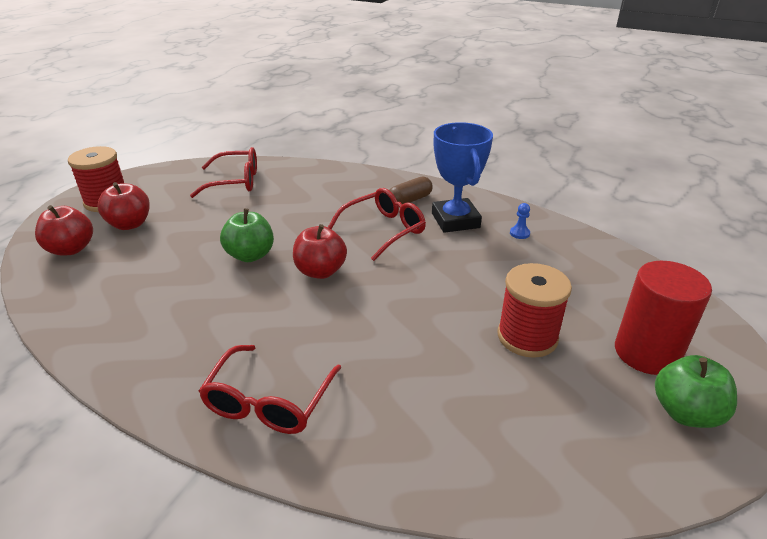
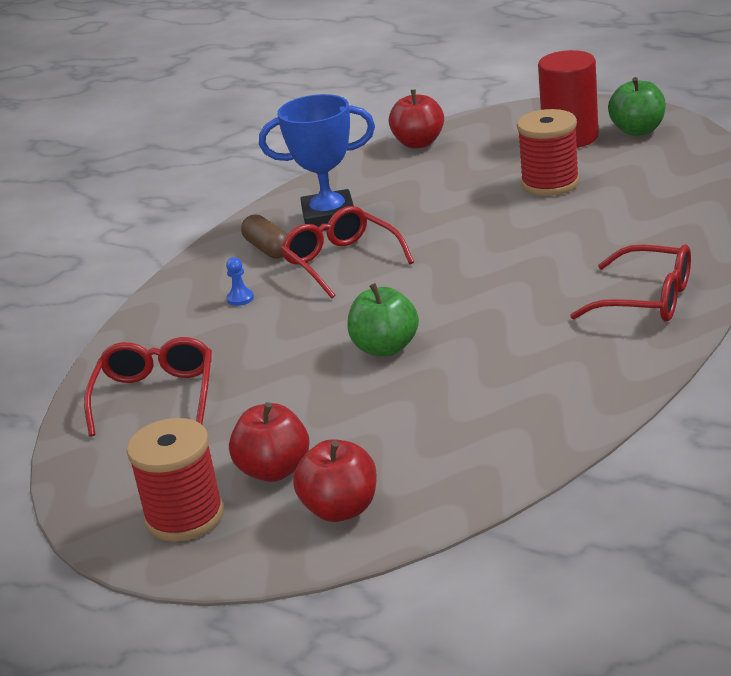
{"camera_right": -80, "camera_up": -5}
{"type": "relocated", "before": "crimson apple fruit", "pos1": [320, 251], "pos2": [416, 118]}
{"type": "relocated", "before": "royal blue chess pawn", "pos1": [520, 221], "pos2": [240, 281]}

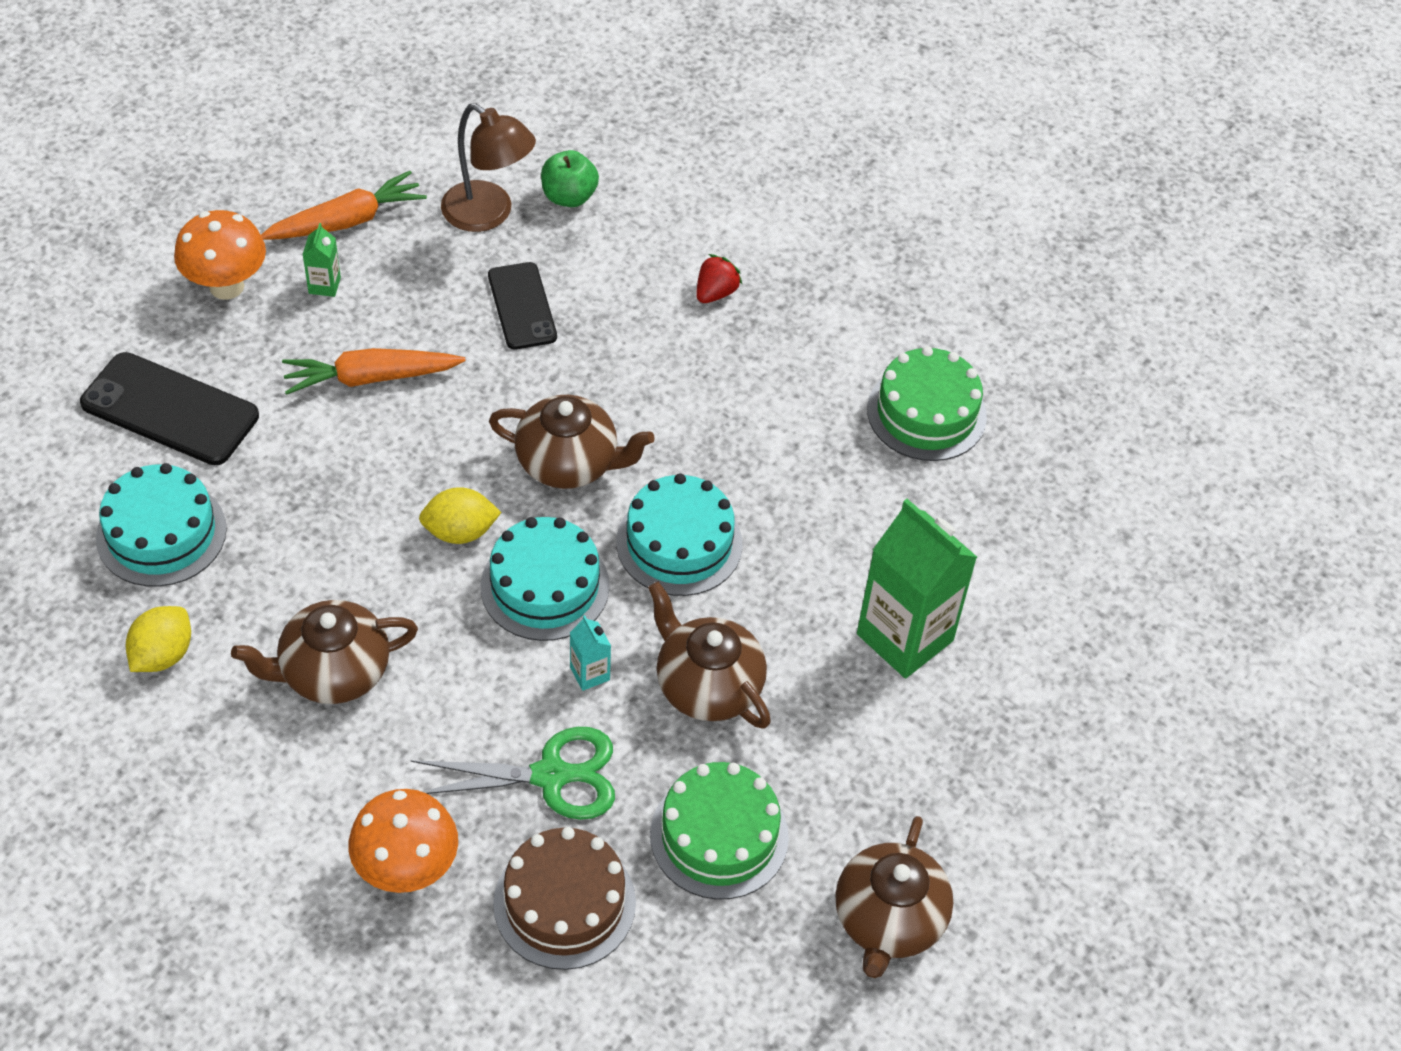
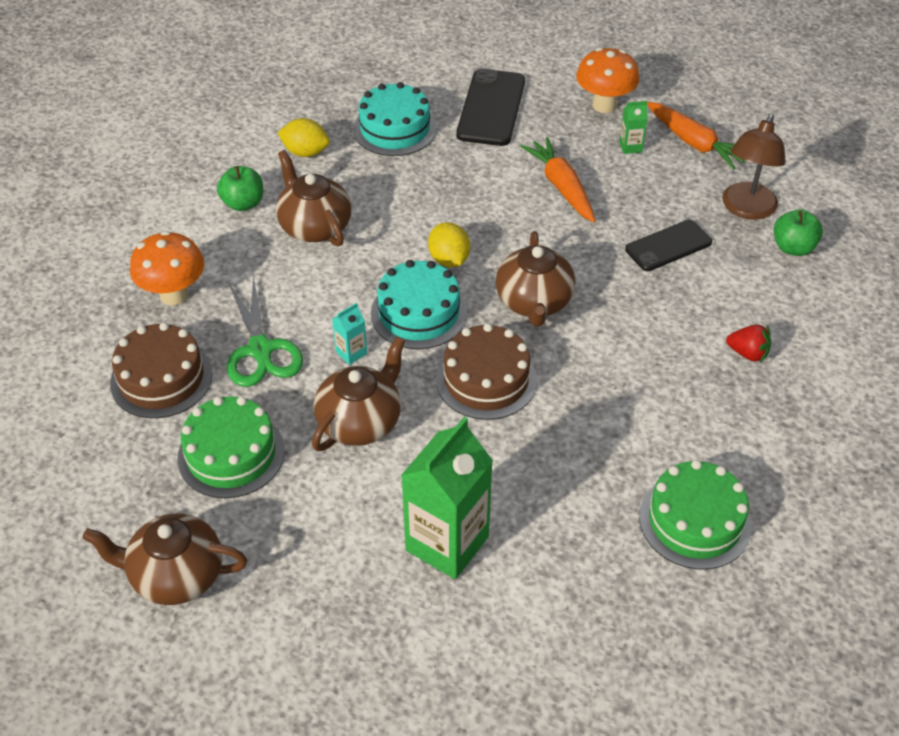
{"camera_right": 80, "camera_up": -5}
{"type": "colour", "before": "turquoise layer cake", "after": "brown layer cake", "pos1": [679, 534], "pos2": [486, 372]}
{"type": "appeared", "after": "leaf-green apple fruit", "pos2": [240, 188]}

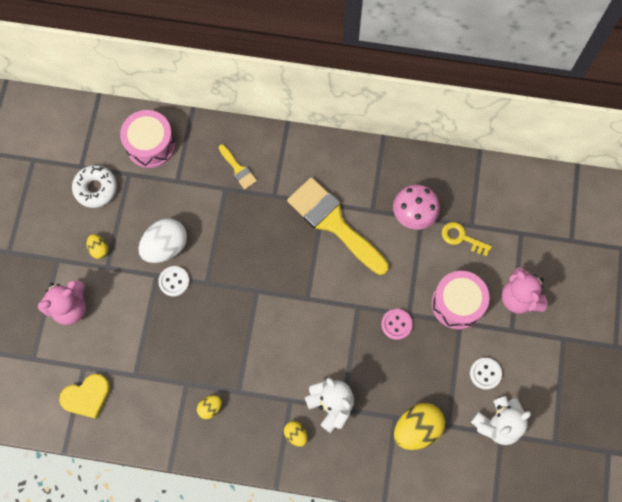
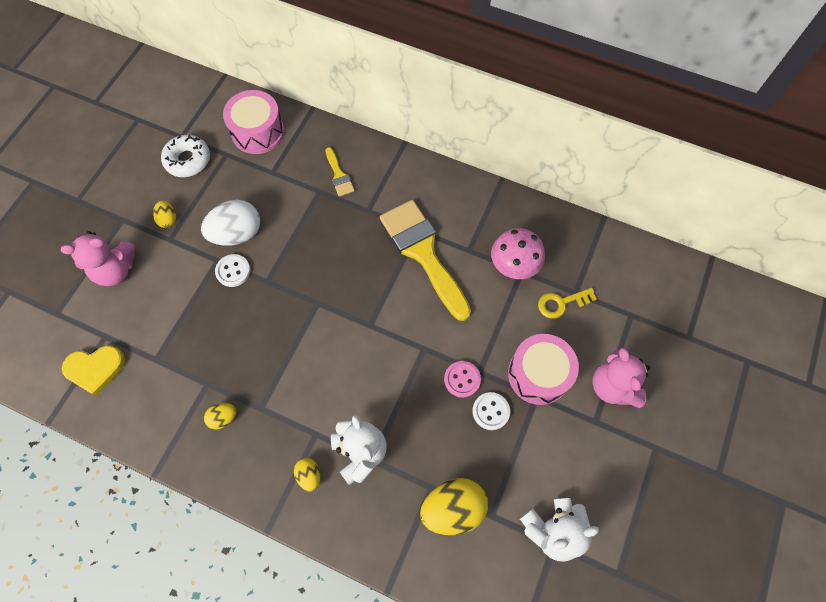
{"camera_right": 15, "camera_up": -5}
{"type": "spun", "before": "yellow latchkey", "pos1": [467, 239], "pos2": [567, 303], "turn": -60}
{"type": "relocated", "before": "white sewing button", "pos1": [486, 374], "pos2": [491, 411]}

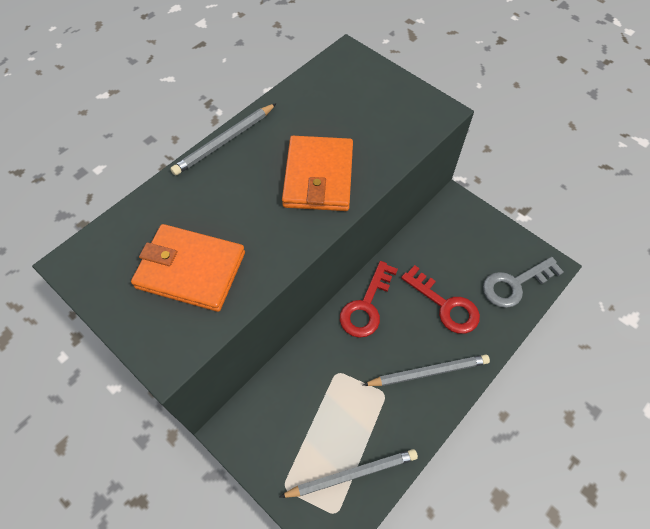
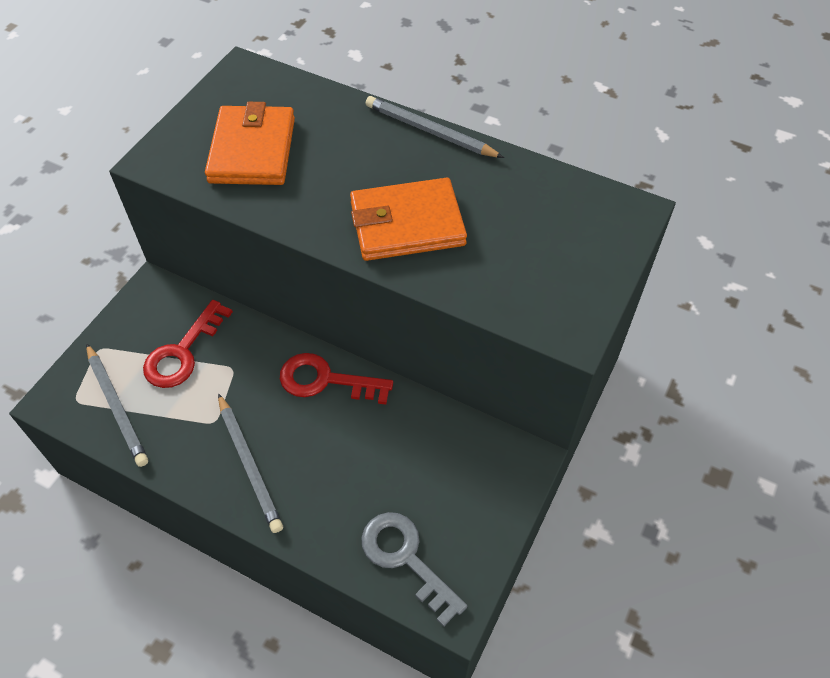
{"camera_right": 75, "camera_up": -5}
{"type": "relocated", "before": "crimson latchkey", "pos1": [440, 299], "pos2": [188, 344]}

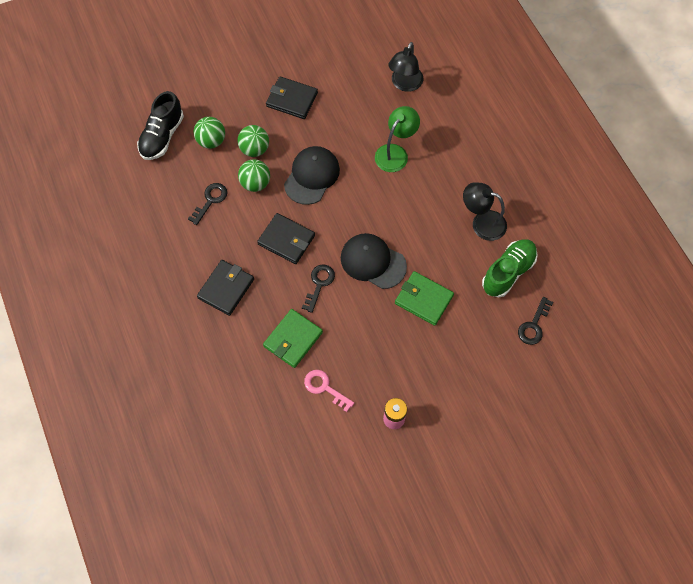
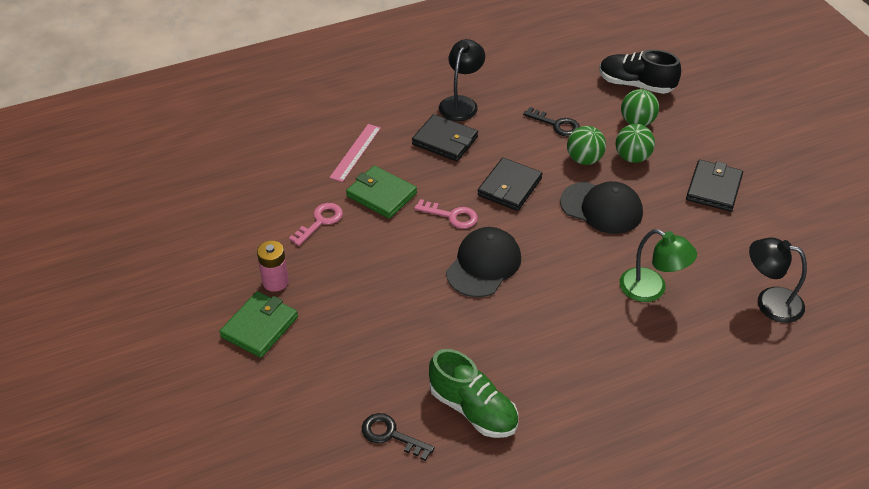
{"camera_right": 90, "camera_up": -20}
{"type": "colour", "before": "black latchkey", "after": "pink latchkey", "pos1": [318, 288], "pos2": [446, 214]}
{"type": "relocated", "before": "leaf-green billfold", "pos1": [424, 298], "pos2": [258, 324]}
{"type": "relocated", "before": "black lamp", "pos1": [485, 211], "pos2": [462, 80]}
{"type": "appeared", "after": "pink measuring stick", "pos2": [355, 153]}

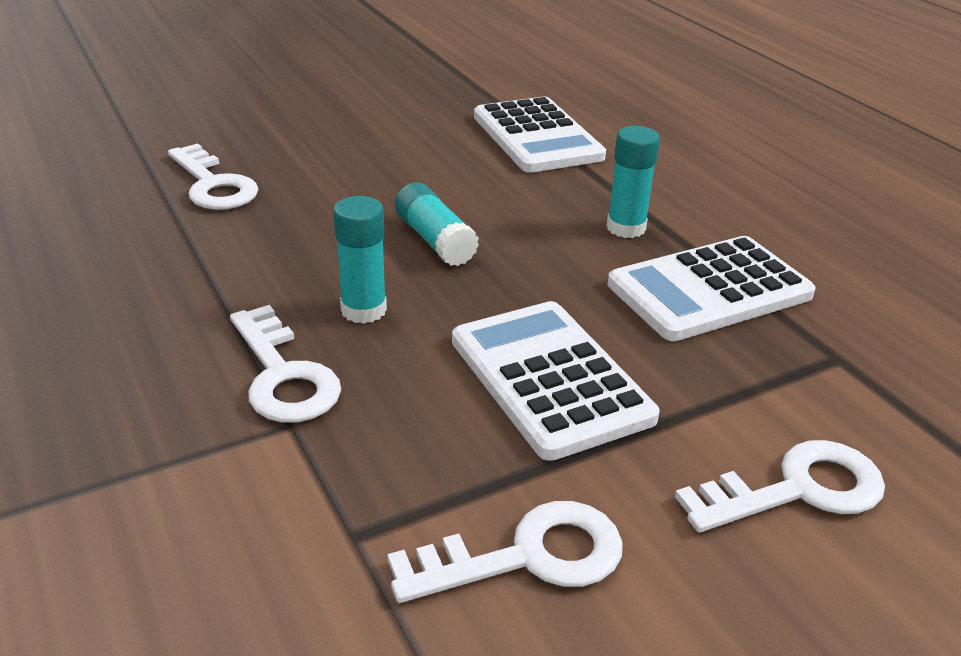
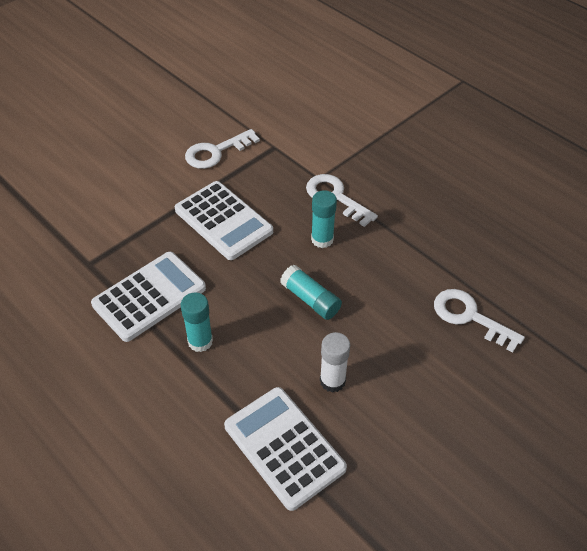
{"camera_right": 165, "camera_up": 15}
{"type": "missing", "before": "white latchkey", "pos1": [780, 486]}
{"type": "appeared", "after": "white glue", "pos2": [335, 362]}

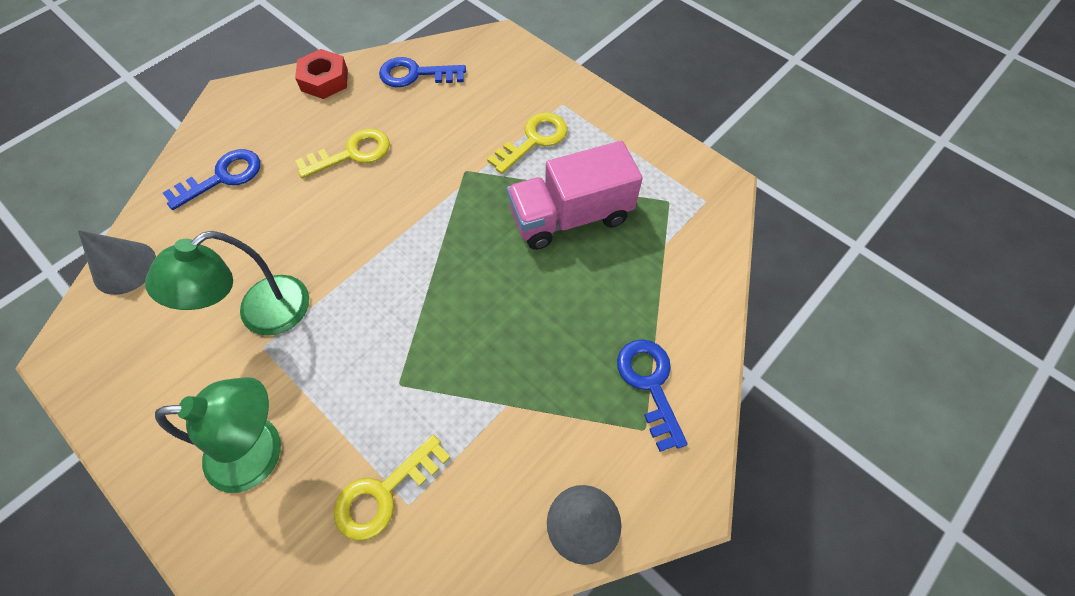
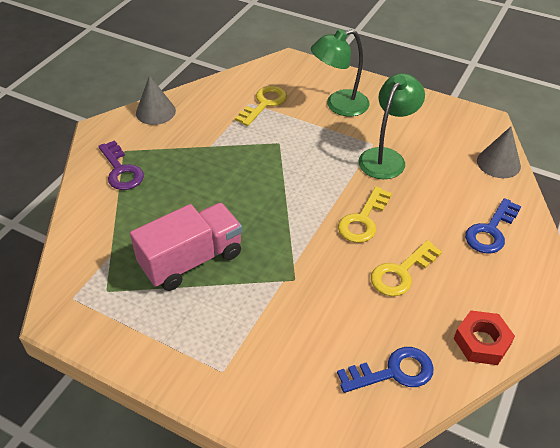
{"camera_right": 165, "camera_up": -15}
{"type": "relocated", "before": "yellow latchkey", "pos1": [527, 143], "pos2": [365, 215]}
{"type": "colour", "before": "royal blue latchkey", "after": "violet latchkey", "pos1": [652, 395], "pos2": [121, 165]}

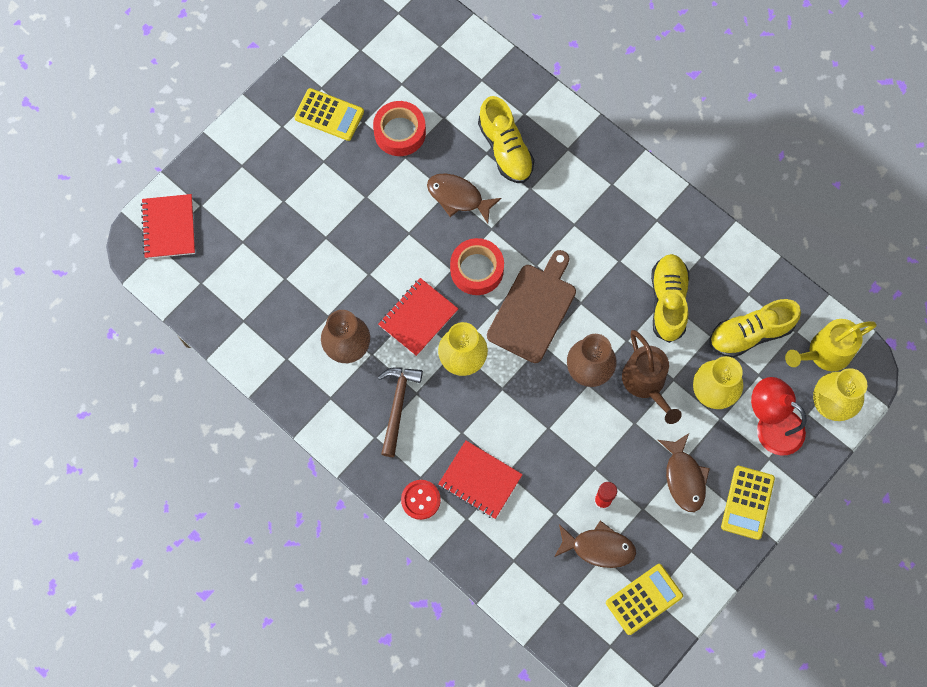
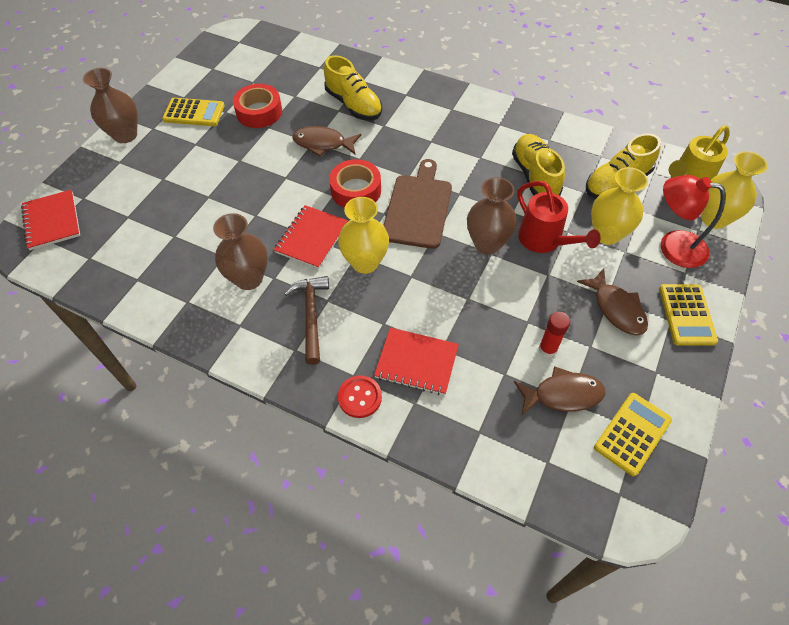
{"camera_right": -15, "camera_up": -15}
{"type": "colour", "before": "brown watering can", "after": "crimson watering can", "pos1": [652, 377], "pos2": [559, 217]}
{"type": "appeared", "after": "brown tall vase", "pos2": [110, 105]}

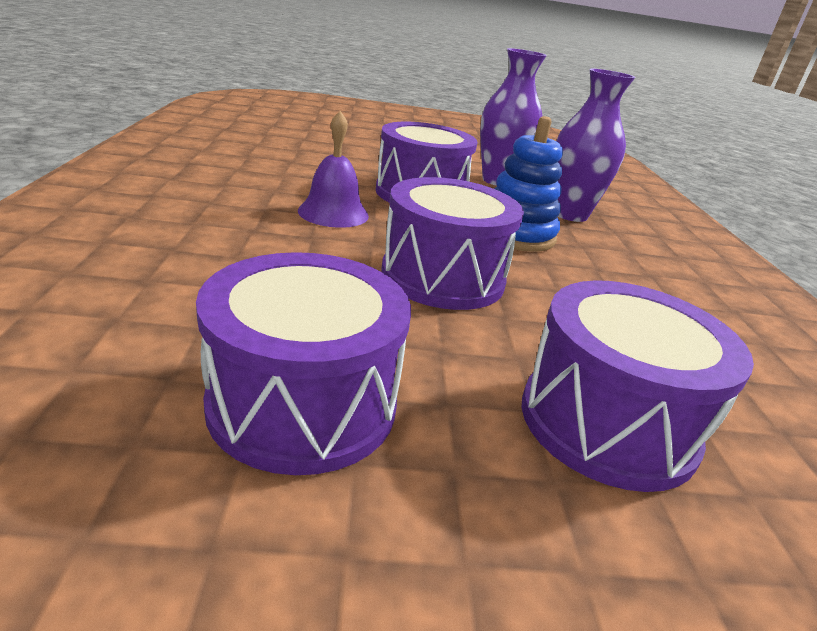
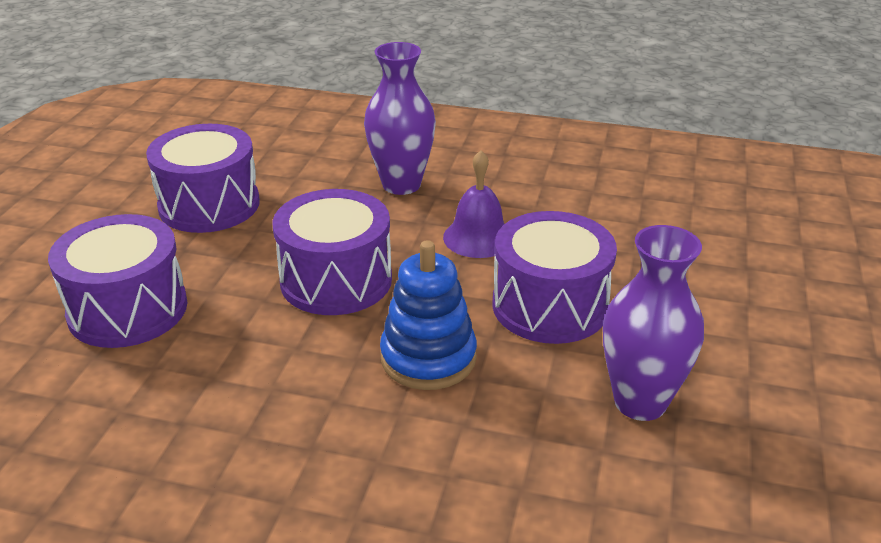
{"camera_right": 110, "camera_up": 5}
{"type": "relocated", "before": "violet tall vase", "pos1": [595, 145], "pos2": [400, 118]}

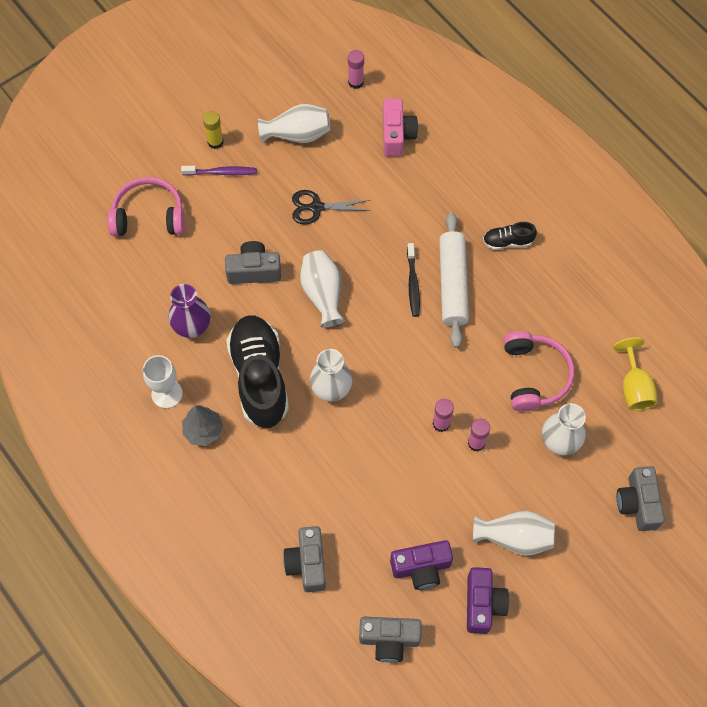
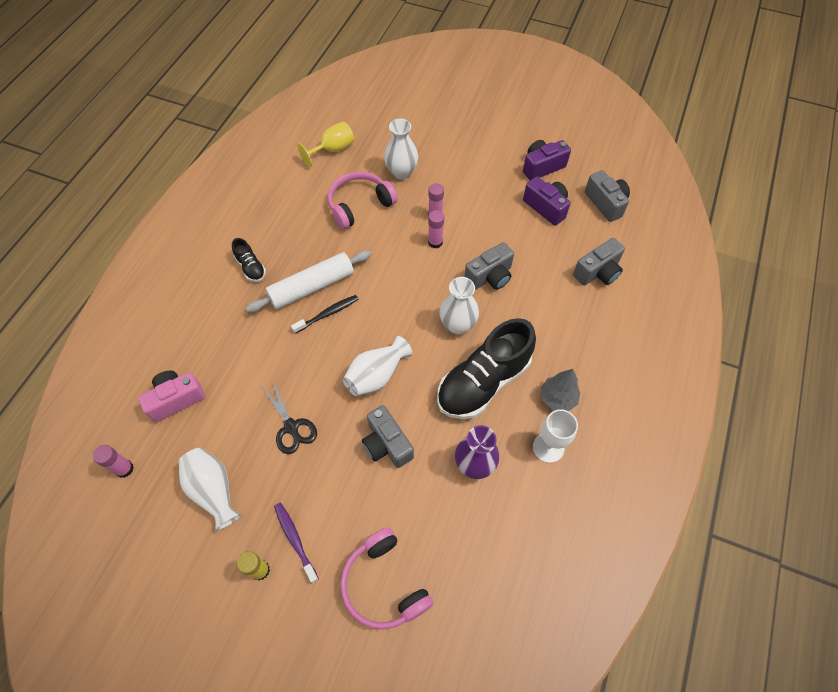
{"camera_right": -120, "camera_up": -5}
{"type": "missing", "before": "white tall vase", "pos1": [514, 533]}
{"type": "relocated", "before": "grey compact camera", "pos1": [641, 498], "pos2": [489, 266]}

